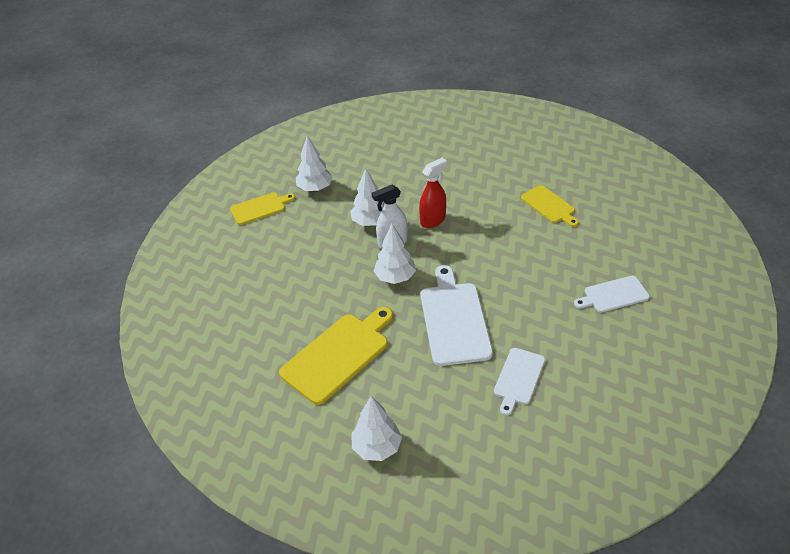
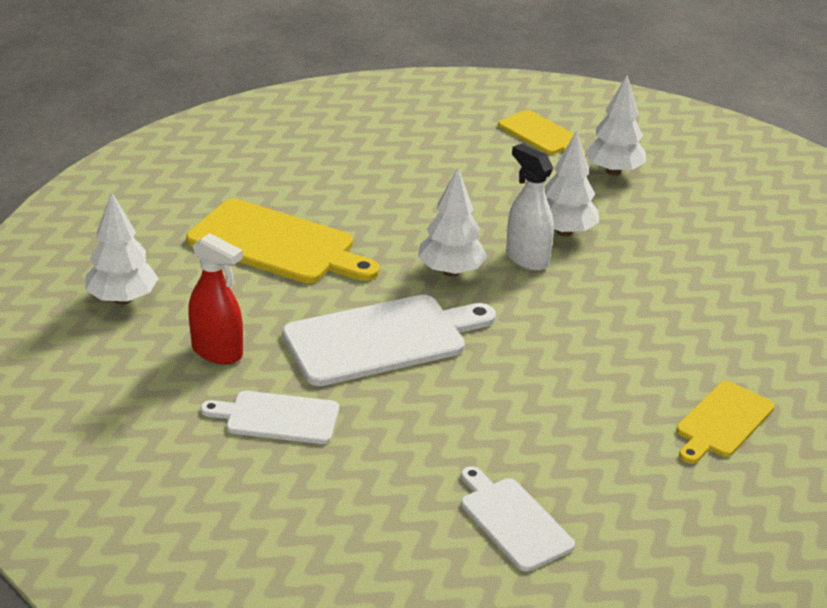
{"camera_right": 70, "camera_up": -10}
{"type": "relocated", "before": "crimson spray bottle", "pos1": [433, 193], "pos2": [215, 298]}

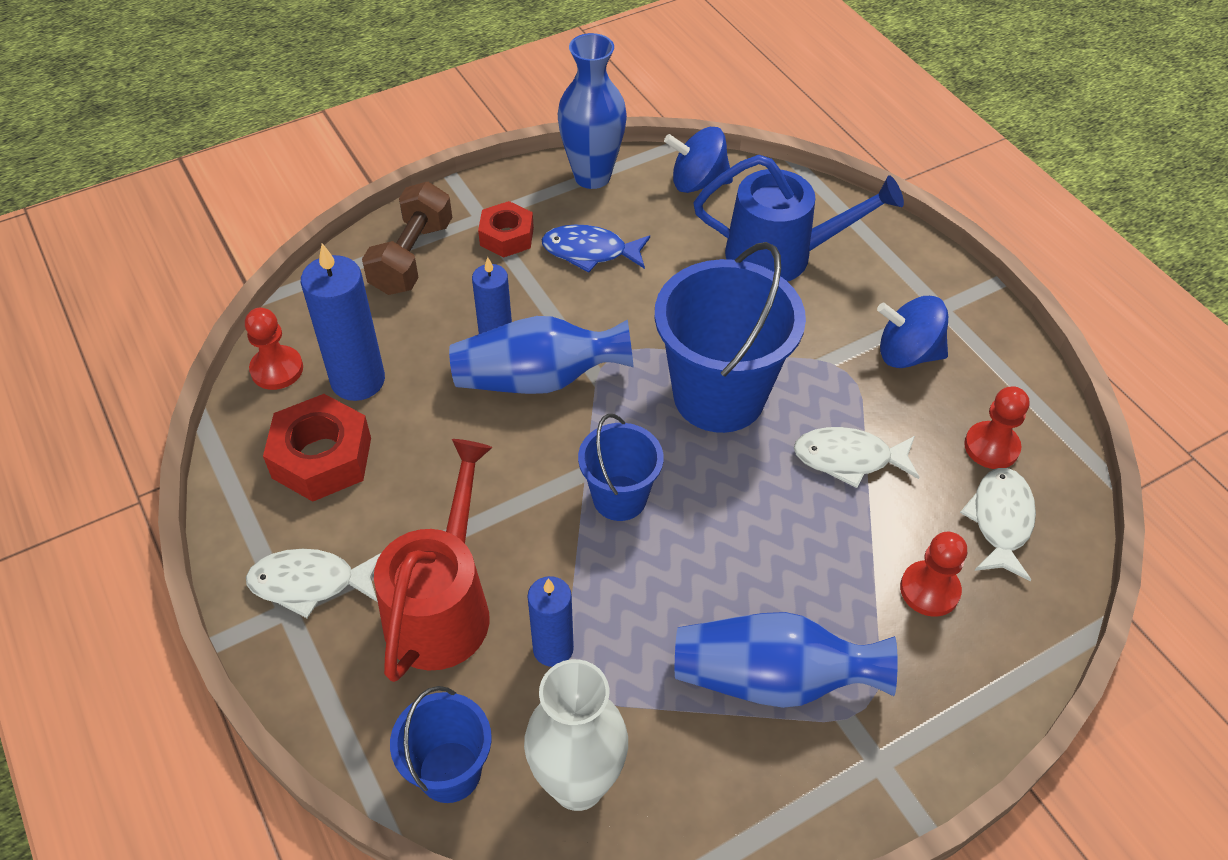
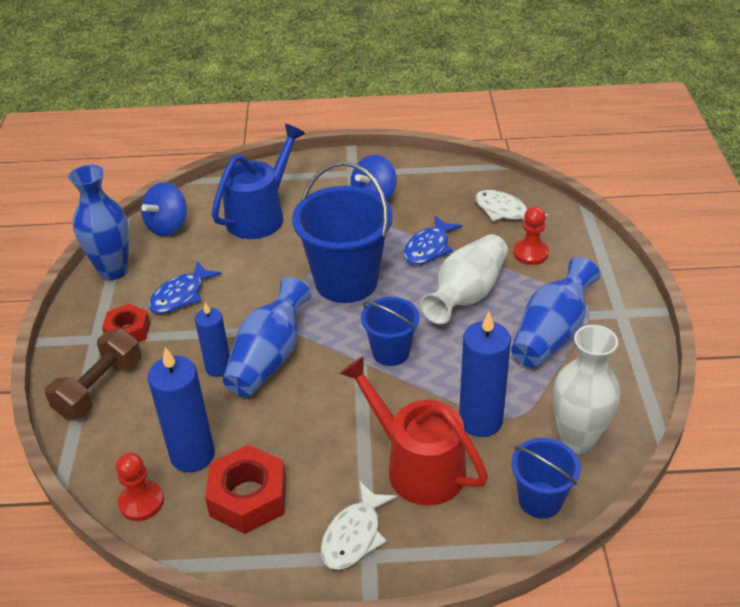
{"camera_right": -60, "camera_up": -10}
{"type": "spun", "before": "brown free weight", "pos1": [407, 238], "pos2": [93, 374], "turn": 75}
{"type": "size", "before": "royal blue candle", "pos1": [550, 621], "pos2": [485, 374], "scale": 1.57}
{"type": "colour", "before": "white toy fish", "after": "royal blue toy fish", "pos1": [857, 457], "pos2": [433, 240]}
{"type": "missing", "before": "crimson chess pawn", "pos1": [996, 427]}
{"type": "appeared", "after": "white tall vase", "pos2": [464, 279]}

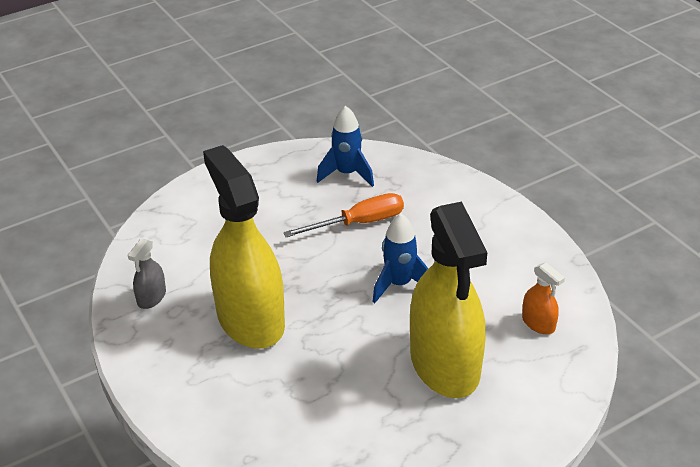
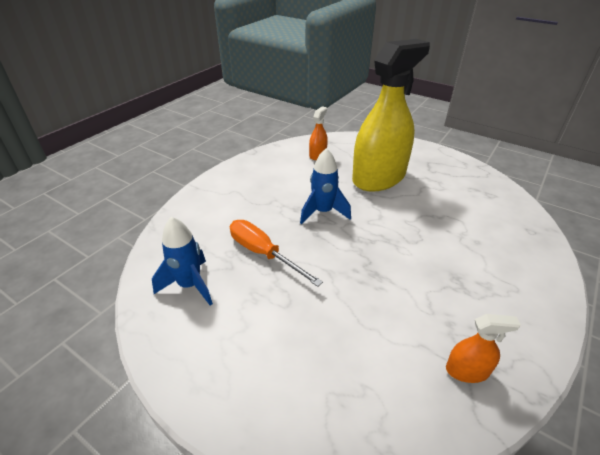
{"camera_right": -115, "camera_up": 0}
{"type": "colour", "before": "grey spray bottle", "after": "orange spray bottle", "pos1": [147, 273], "pos2": [483, 348]}
{"type": "missing", "before": "yellow spray bottle", "pos1": [244, 247]}

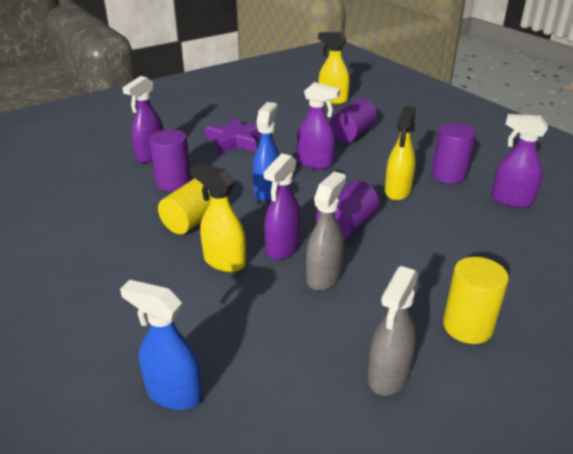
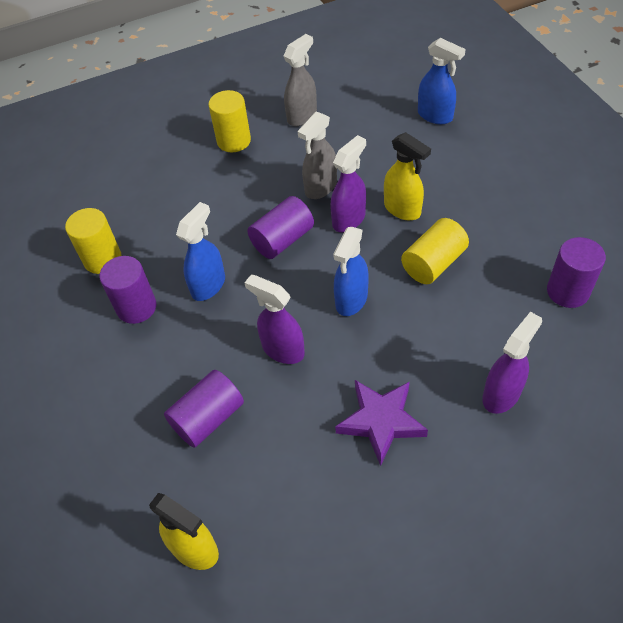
{"camera_right": -165, "camera_up": 20}
{"type": "relocated", "before": "violet cylinder shape", "pos1": [170, 160], "pos2": [576, 272]}
{"type": "colour", "before": "yellow spray bottle", "after": "royal blue spray bottle", "pos1": [400, 153], "pos2": [200, 251]}
{"type": "exchanged", "before": "violet spray bottle", "after": "yellow cylinder shape", "pos1": [519, 161], "pos2": [93, 241]}

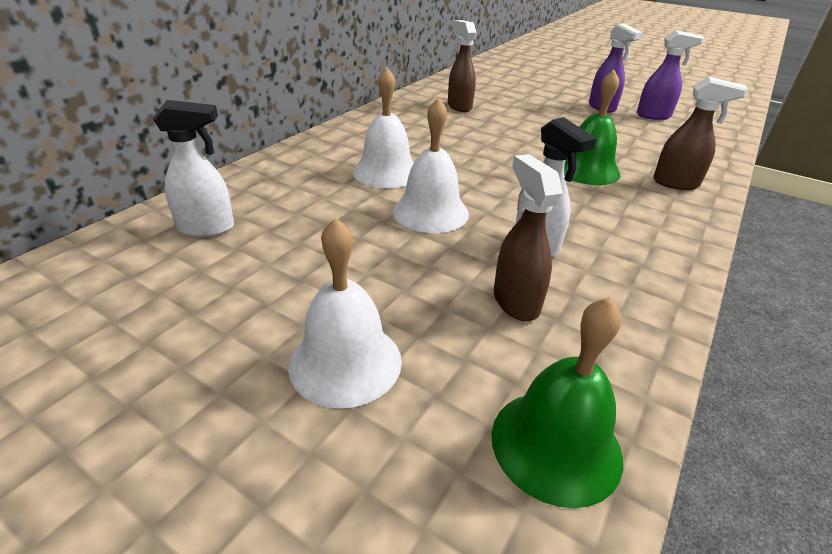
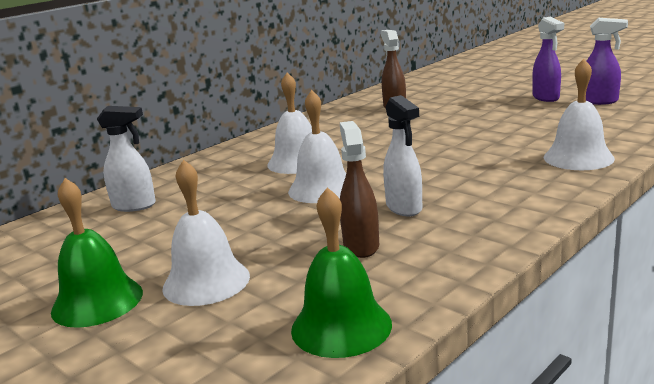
{"camera_right": 15, "camera_up": -15}
{"type": "relocated", "before": "leaf-green school bell", "pos1": [592, 127], "pos2": [97, 253]}
{"type": "exchanged", "before": "brown spray bottle", "after": "white school bell", "pos1": [700, 133], "pos2": [579, 114]}

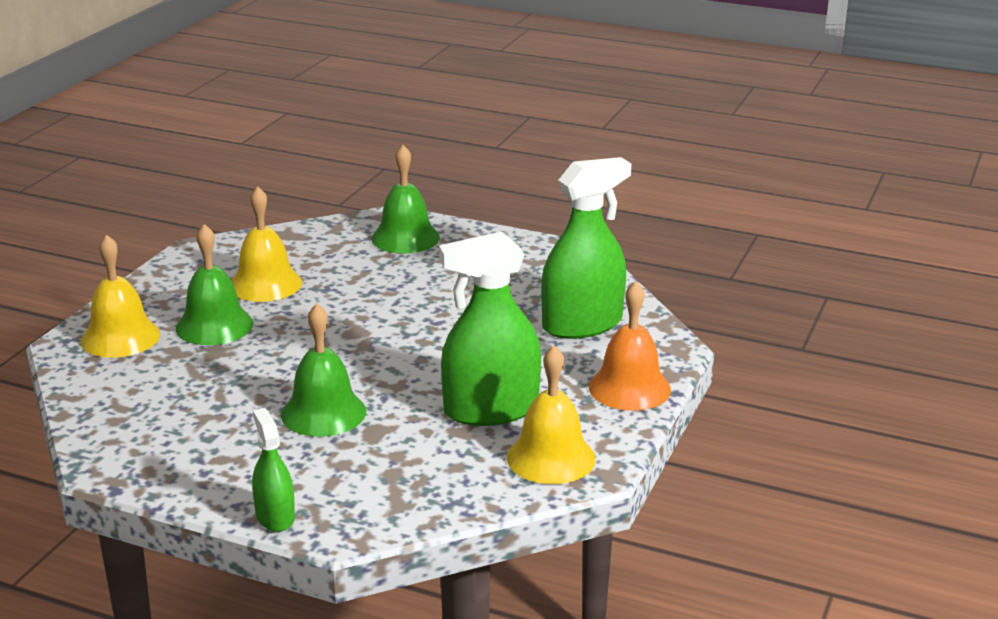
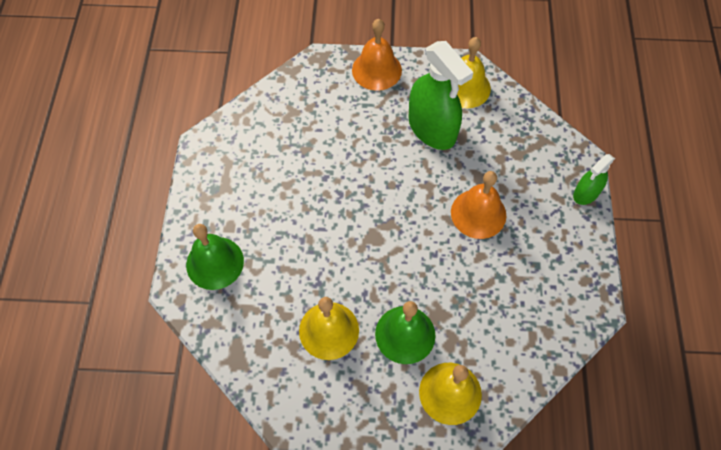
{"camera_right": -110, "camera_up": 35}
{"type": "colour", "before": "leaf-green school bell", "after": "orange school bell", "pos1": [323, 370], "pos2": [478, 205]}
{"type": "missing", "before": "leaf-green spray bottle", "pos1": [586, 248]}

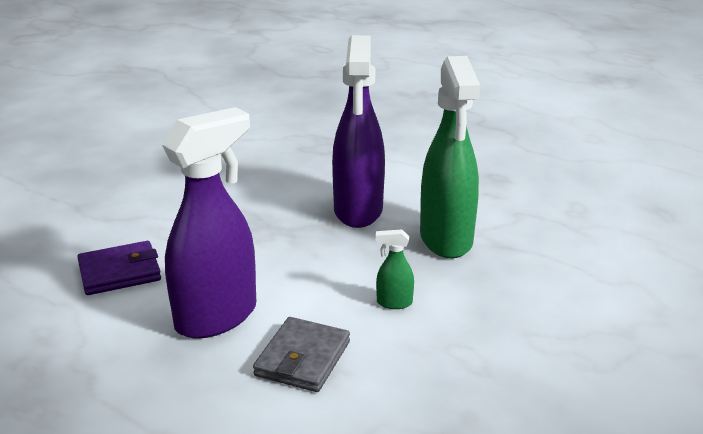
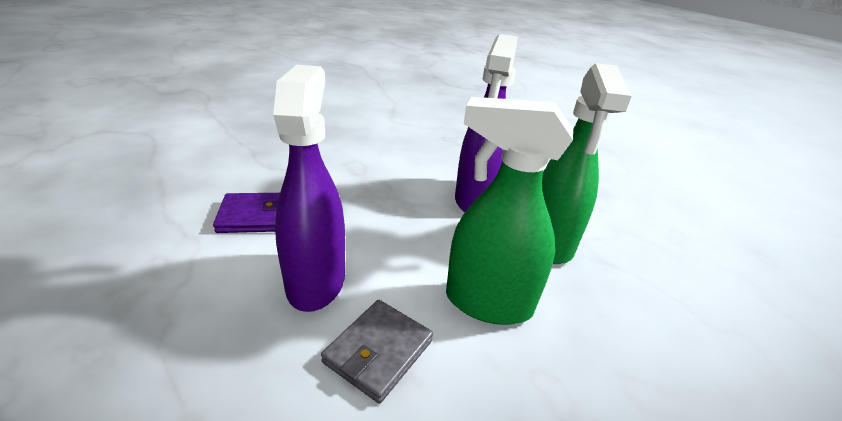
{"camera_right": 10, "camera_up": 5}
{"type": "spun", "before": "violet spray bottle", "pos1": [209, 222], "pos2": [309, 188], "turn": -60}
{"type": "size", "before": "leaf-green spray bottle", "pos1": [395, 269], "pos2": [509, 211], "scale": 2.49}

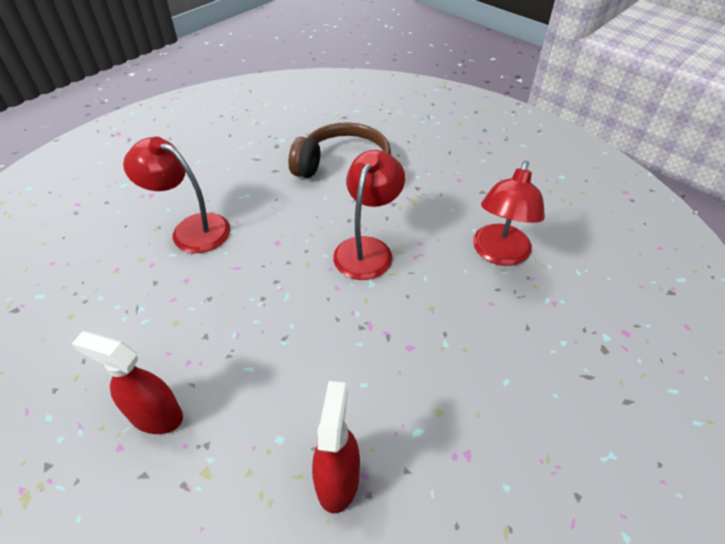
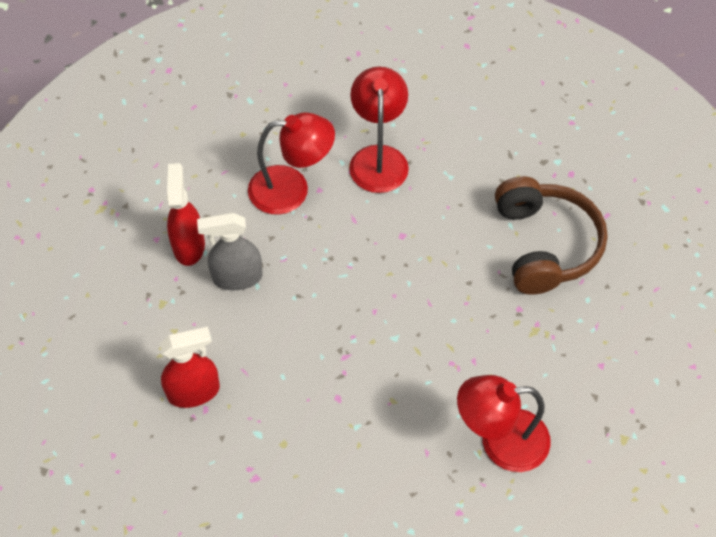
{"camera_right": 65, "camera_up": 10}
{"type": "relocated", "before": "crimson lamp", "pos1": [369, 215], "pos2": [291, 164]}
{"type": "appeared", "after": "grey spray bottle", "pos2": [230, 251]}

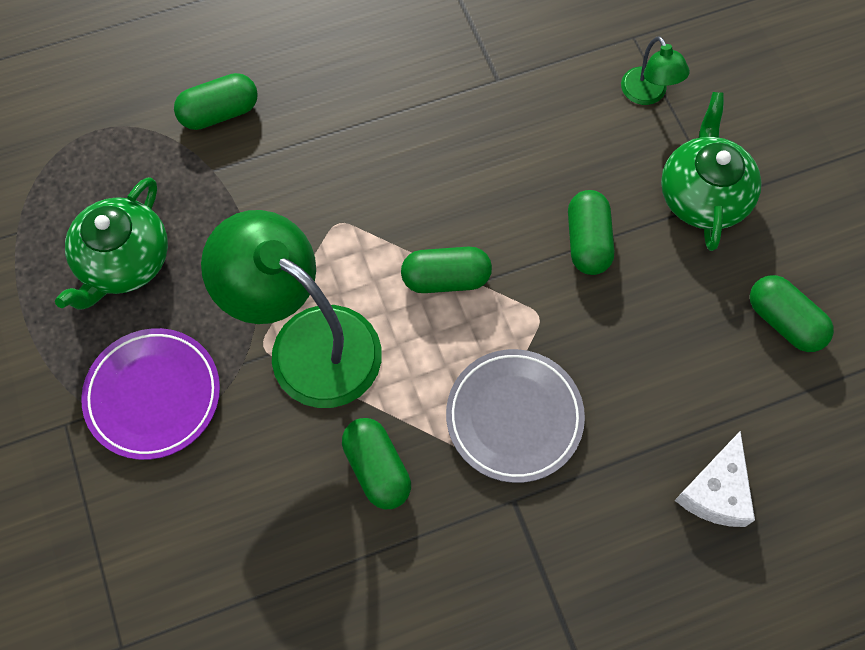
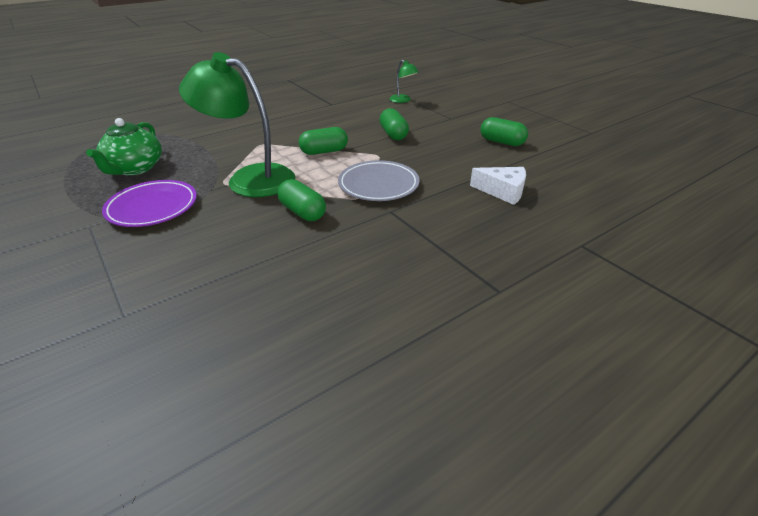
{"camera_right": -15, "camera_up": -30}
{"type": "missing", "before": "leaf-green pill", "pos1": [216, 101]}
{"type": "missing", "before": "leaf-green teapot", "pos1": [711, 171]}
{"type": "spun", "before": "white cheese wedge", "pos1": [714, 479], "pos2": [498, 186], "turn": -75}

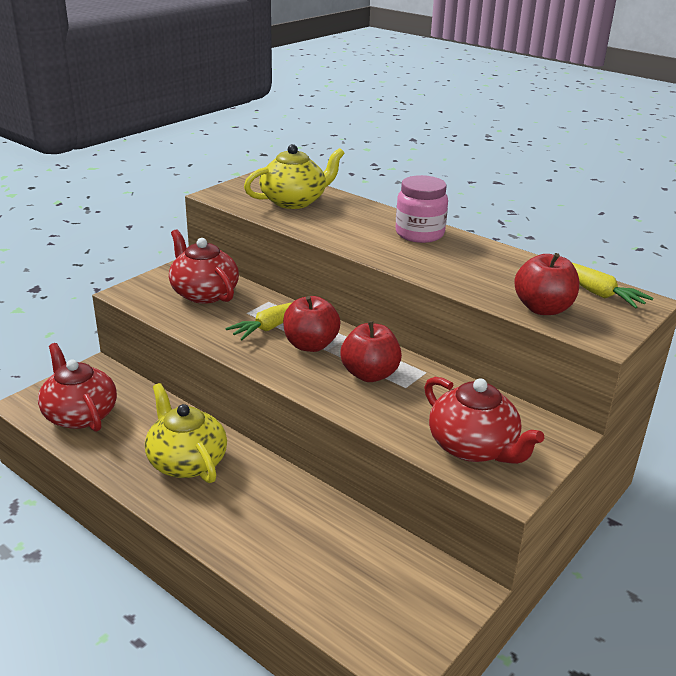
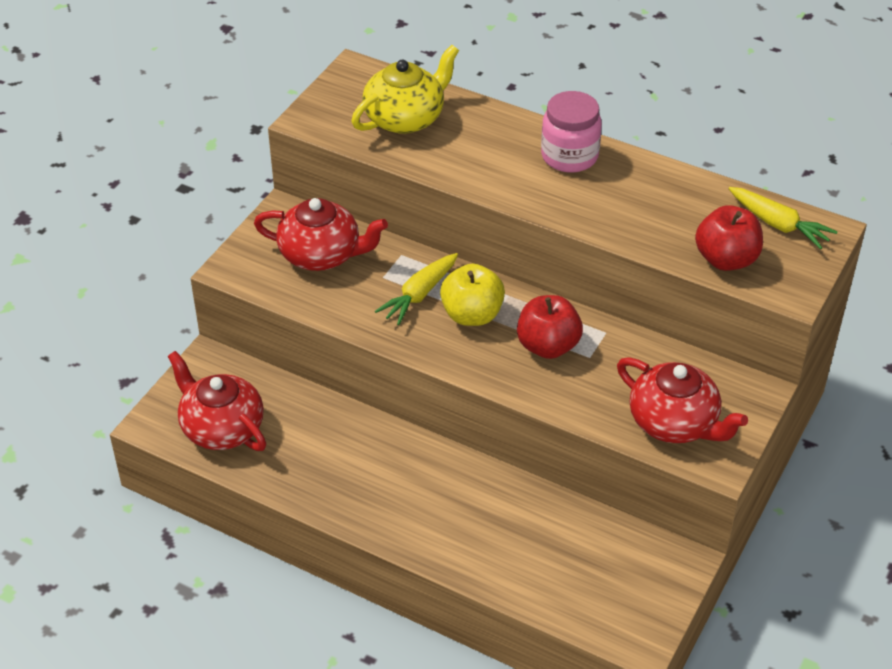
{"camera_right": -10, "camera_up": 15}
{"type": "missing", "before": "yellow teapot", "pos1": [186, 433]}
{"type": "spun", "before": "crimson teapot", "pos1": [204, 266], "pos2": [321, 234], "turn": 150}
{"type": "colour", "before": "crimson apple fruit", "after": "yellow apple fruit", "pos1": [312, 324], "pos2": [472, 294]}

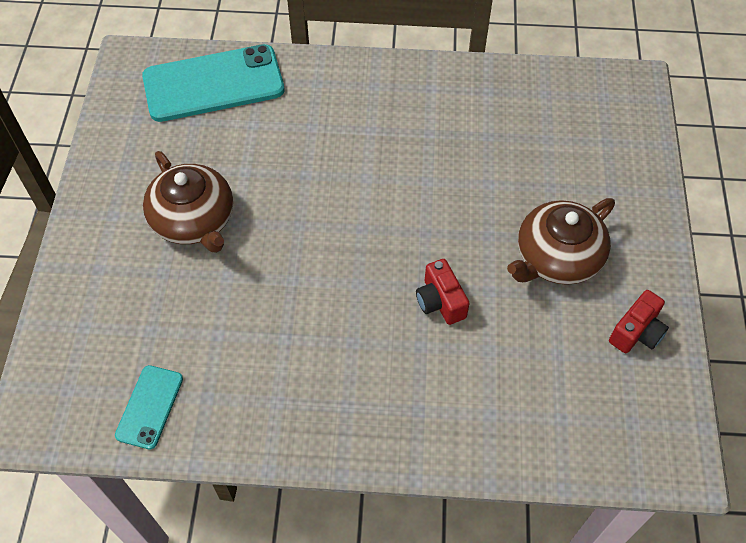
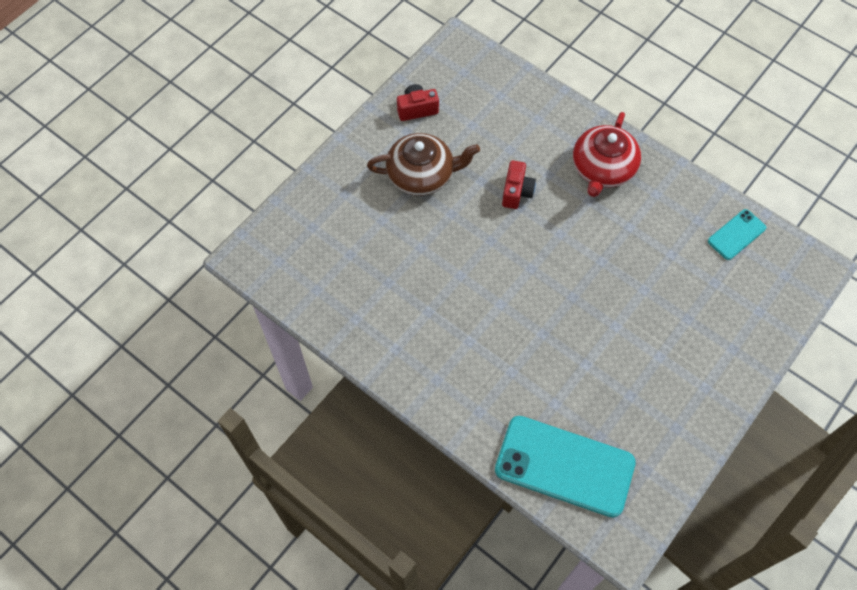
{"camera_right": -145, "camera_up": 5}
{"type": "missing", "before": "brown teapot", "pos1": [188, 202]}
{"type": "appeared", "after": "crimson teapot", "pos2": [607, 154]}

